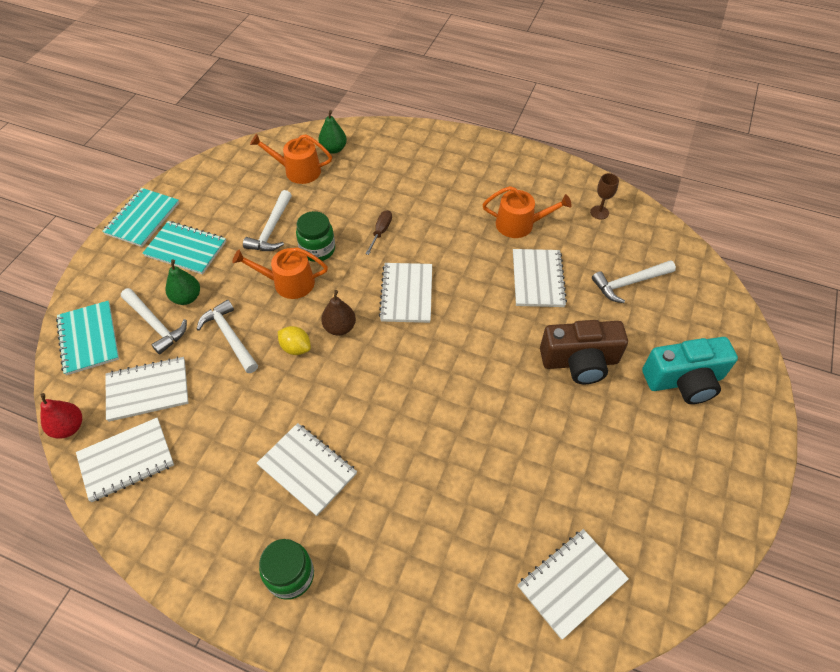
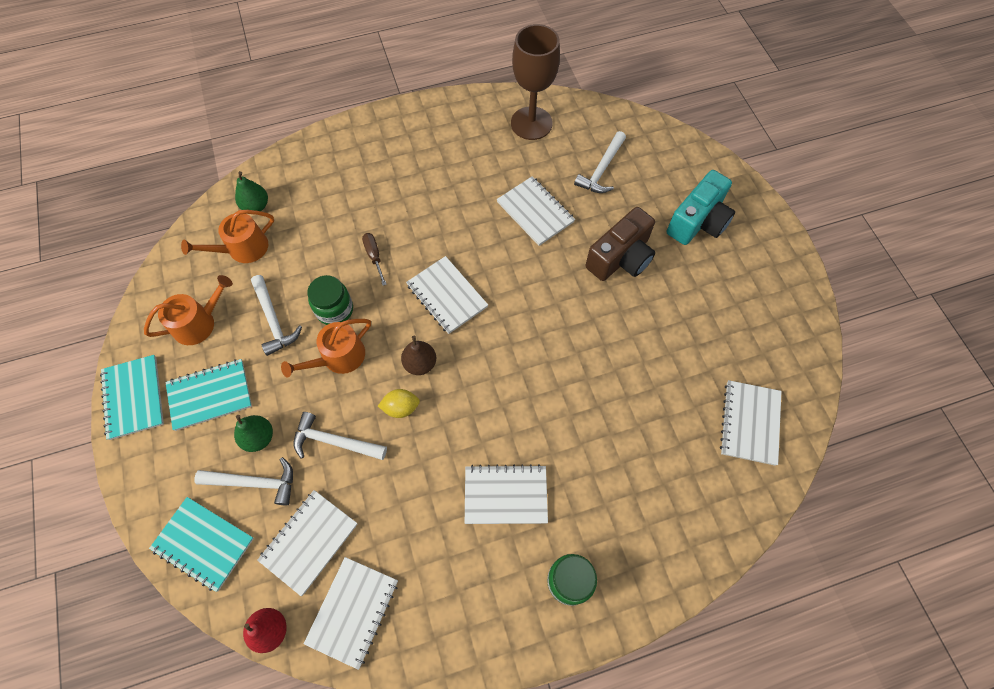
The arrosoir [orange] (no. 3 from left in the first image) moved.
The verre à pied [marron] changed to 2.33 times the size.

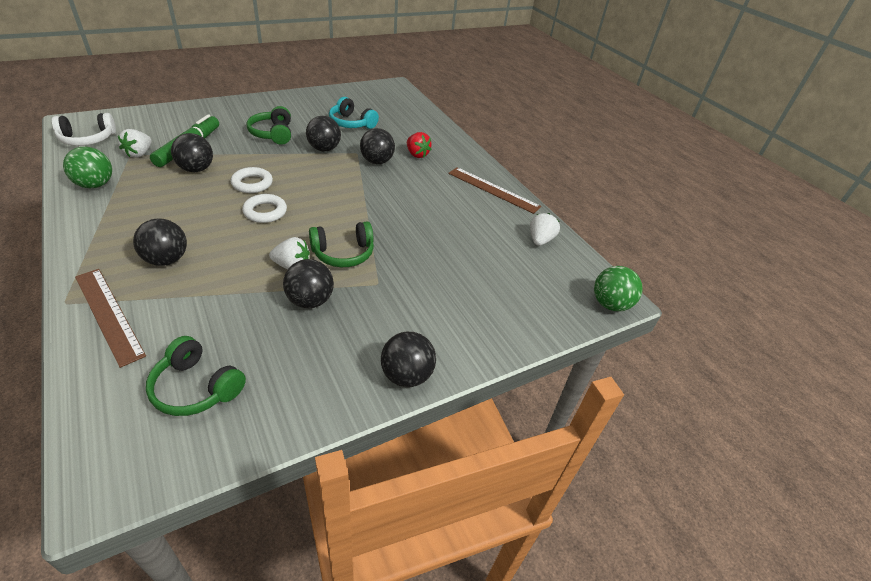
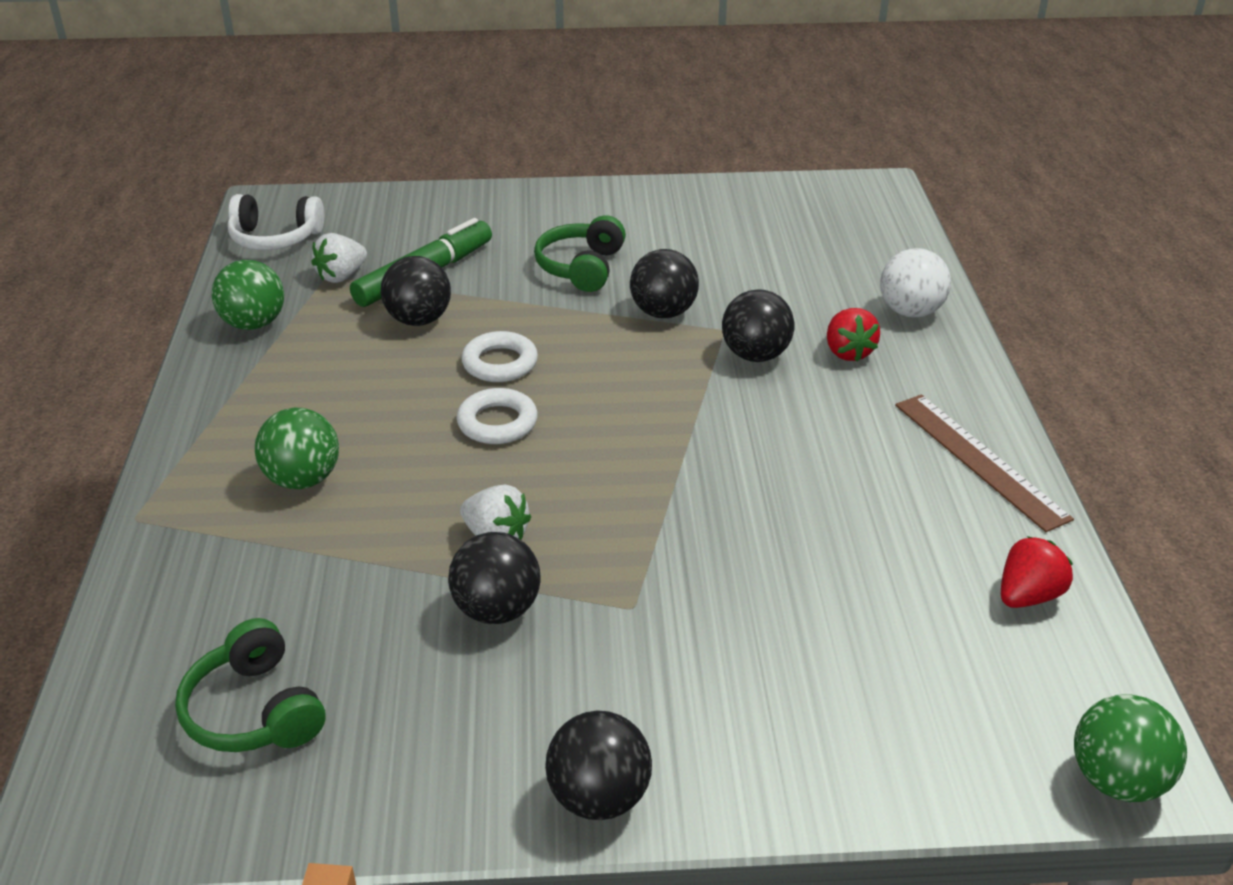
The règle [marron] (no. 1 from left) disappeared.
The balle [noir] (no. 1 from left) became the balle [vert] (no. 2 from left).
The casque audio [vert] (no. 3 from left) disappeared.
The casque audio [turquoise] disappeared.
The fraise [blanc] (no. 3 from left) became the fraise [rouge] (no. 2 from left).
The balle [blanc] appeared.

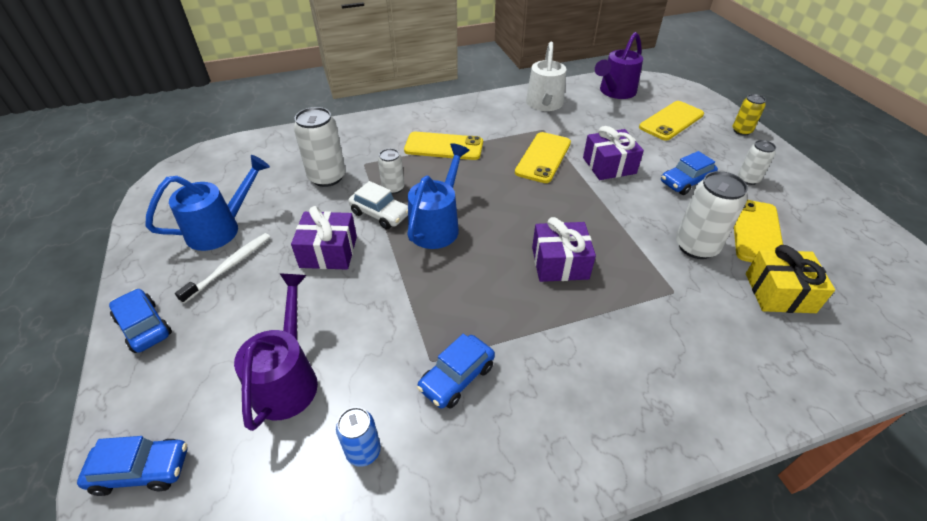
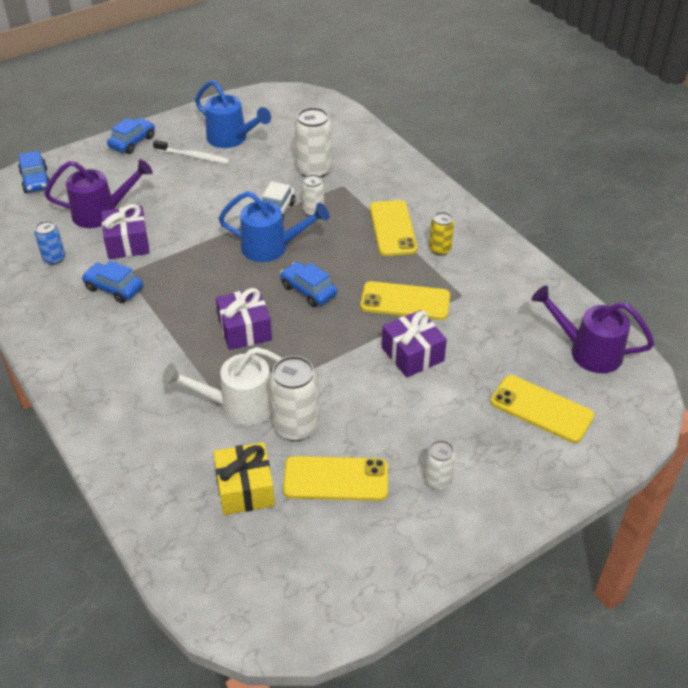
The cadeau [violet] (no. 1 from left) moved.
The arrosoir [blanc] moved.
The voiture [bleu] (no. 4 from left) moved.
The canette [jaune] moved.

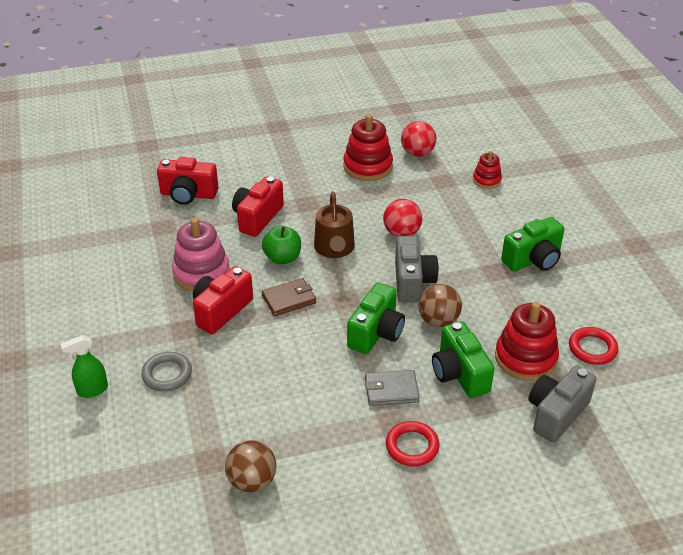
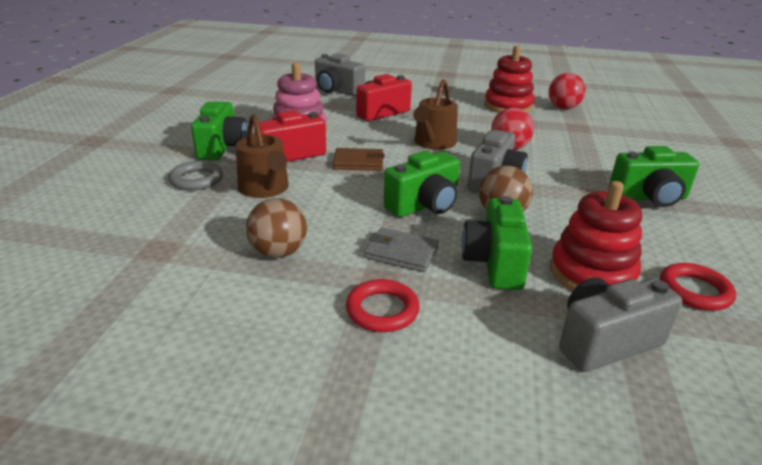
The vaporisateur [vert] disappeared.
The appareil photo [rouge] (no. 1 from left) became the appareil photo [gris] (no. 1 from left).
The balle [marron] (no. 1 from left) moved.
The pomme [vert] disappeared.
The jouet à empiler [rouge] (no. 2 from left) disappeared.
The appareil photo [vert] (no. 1 from left) appeared.
The arrosoir [marron] (no. 1 from left) appeared.

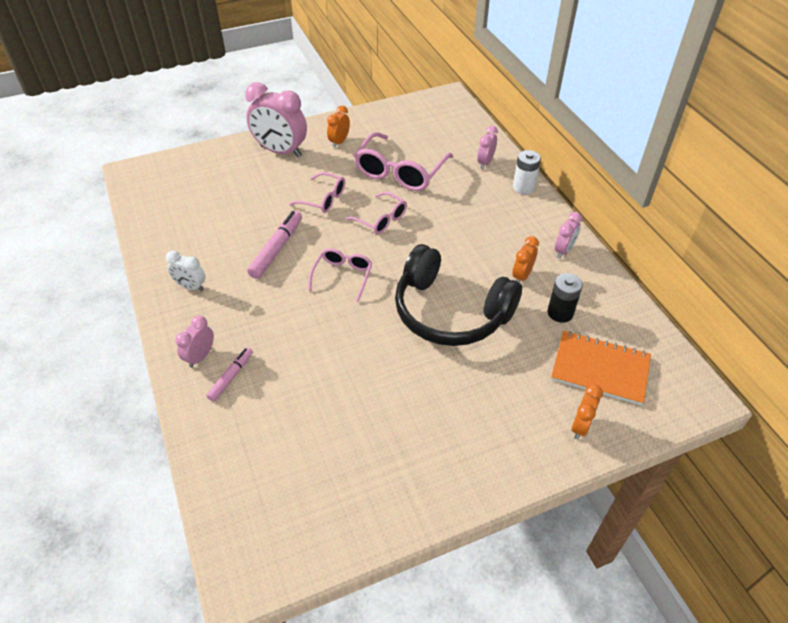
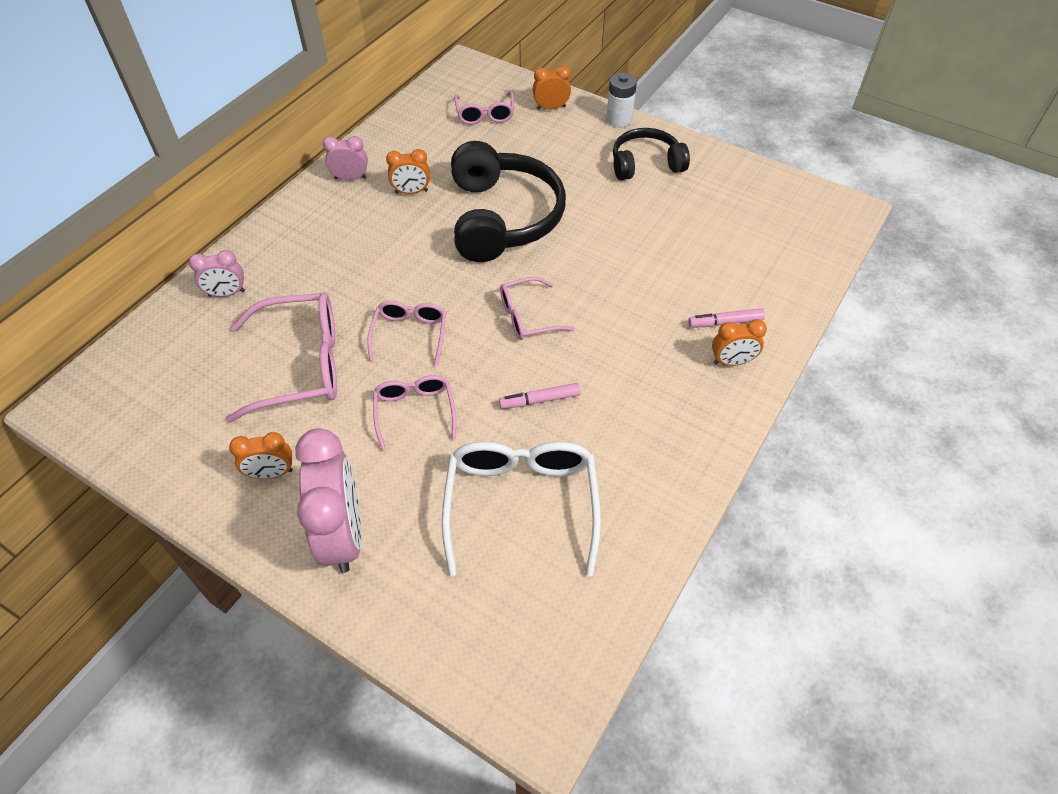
The réveil [blanc] disappeared.
The réveil [rose] (no. 1 from left) became the réveil [orange] (no. 4 from left).
The feutre [rose] (no. 2 from left in the first image) changed to 0.62 times the size.
The pile [blanc] moved.
The pile [noir] disappeared.
The carnet [orange] was replaced by the lunettes [rose] (no. 4 from left).
The lunettes [blanc] appeared.
The casque audio [noir] (no. 2 from left) appeared.

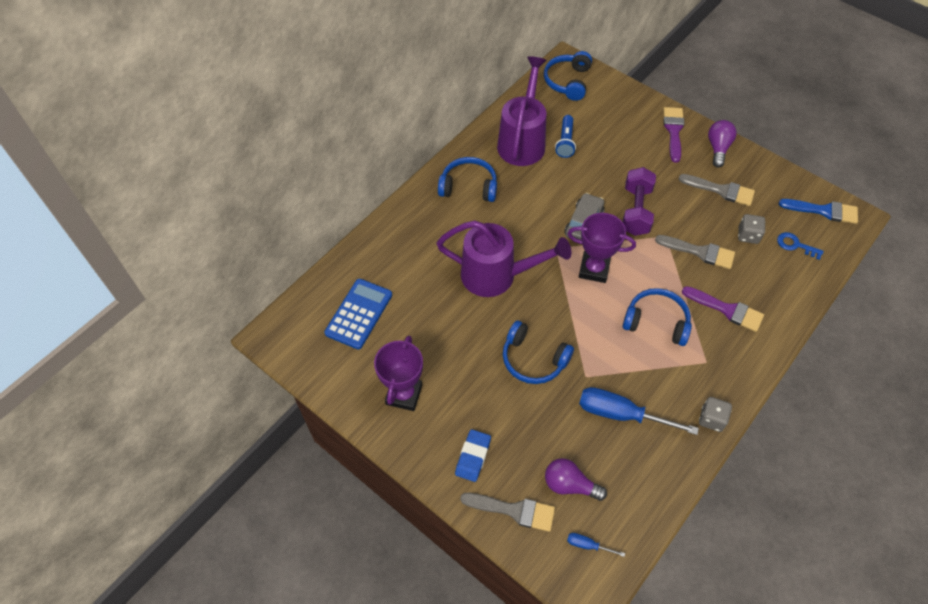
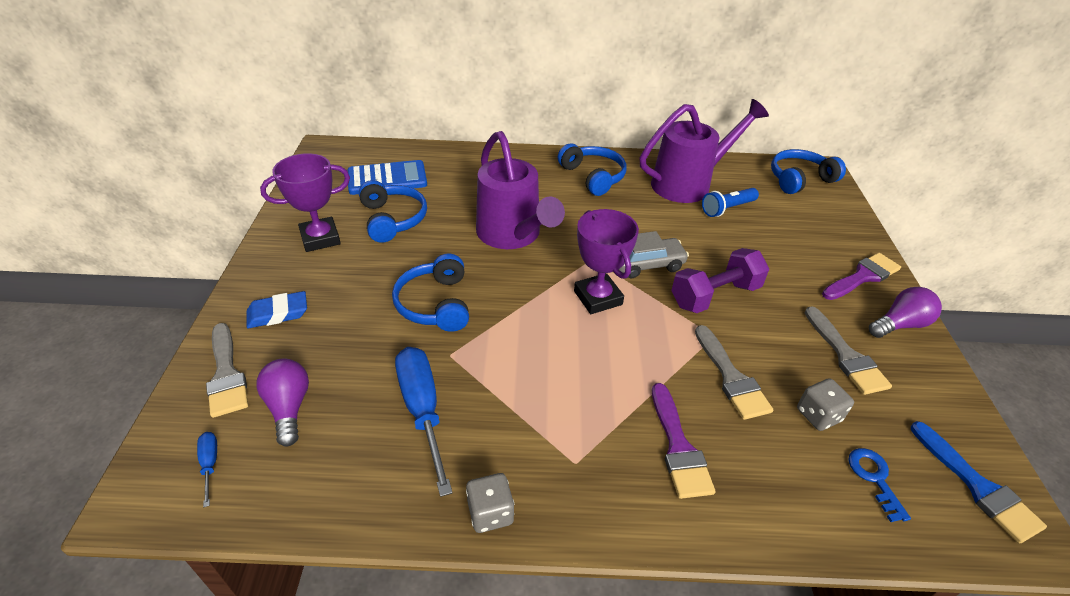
The casque audio [bleu] (no. 4 from left in the first image) moved.

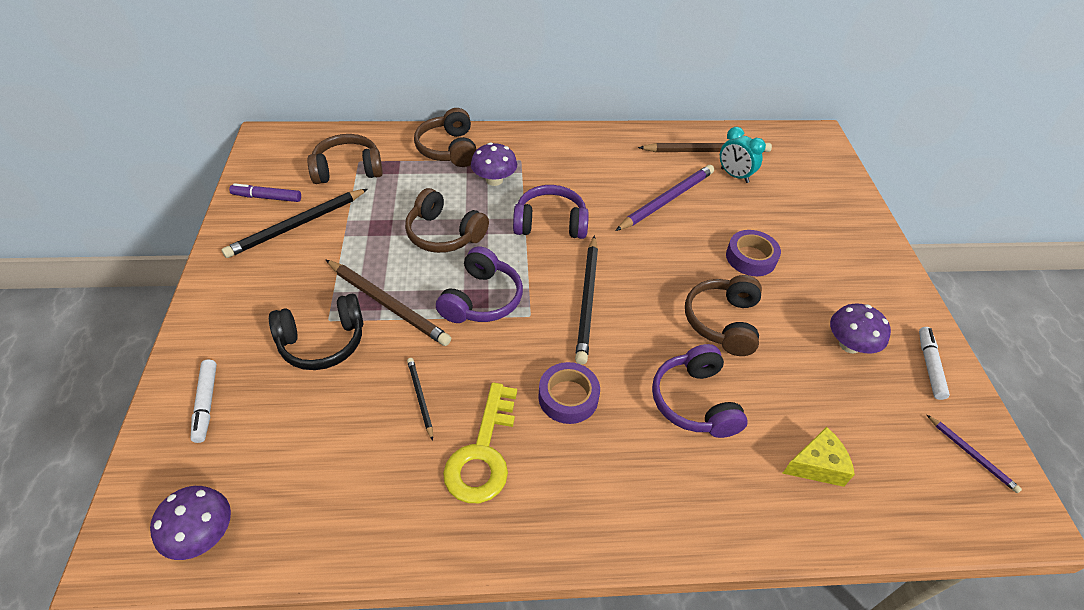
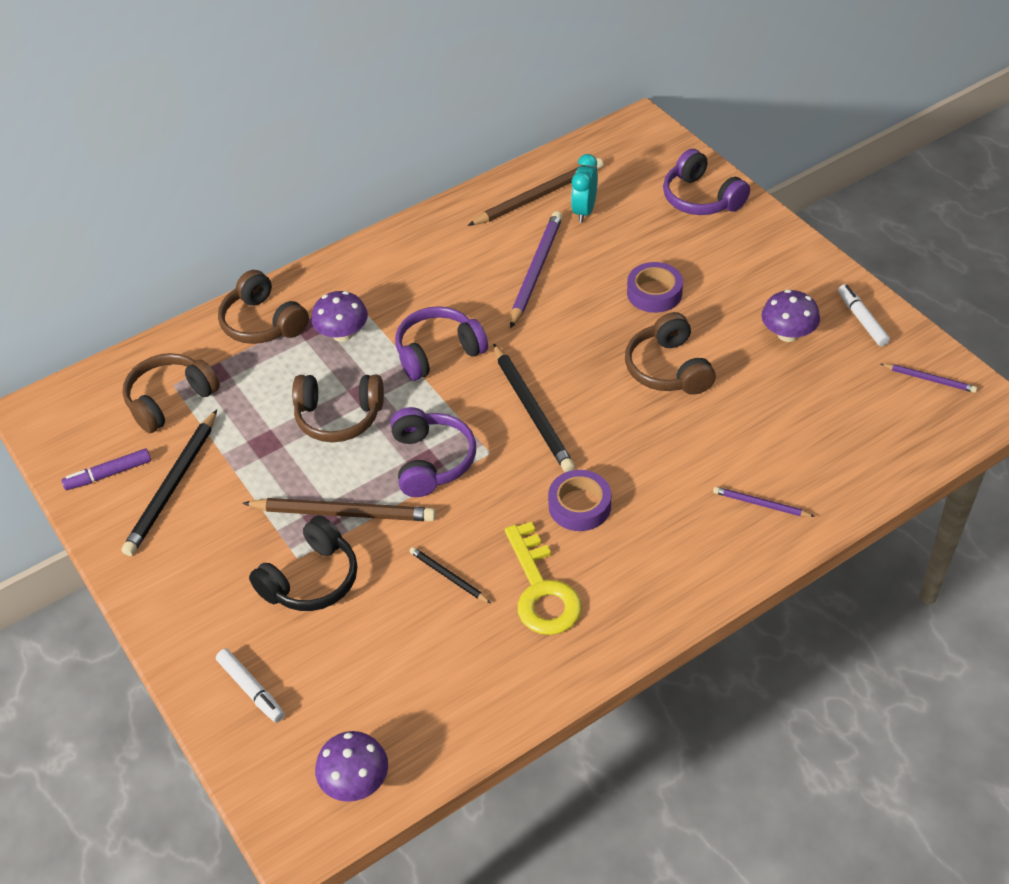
The casque audio [violet] (no. 3 from left) moved.
The réveil [turquoise] turned 90 degrees clockwise.
The fromage [jaune] disappeared.
The crayon [violet] (no. 2 from left) appeared.

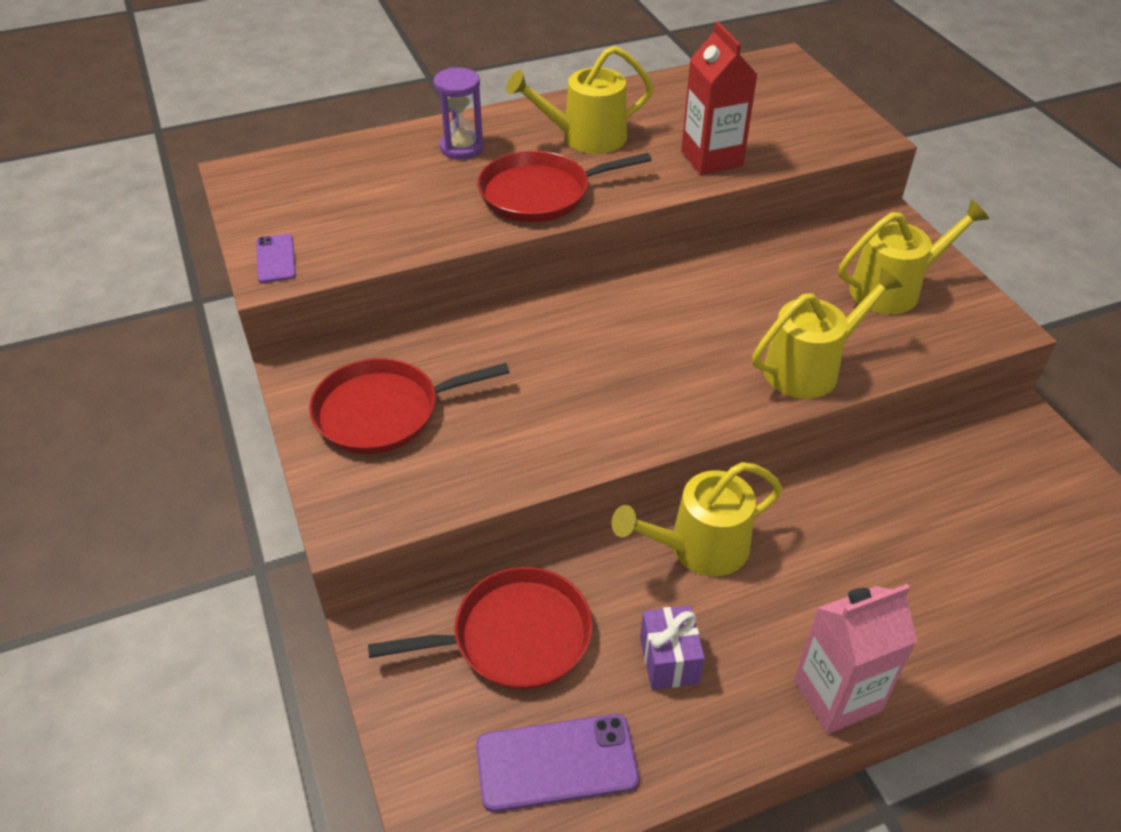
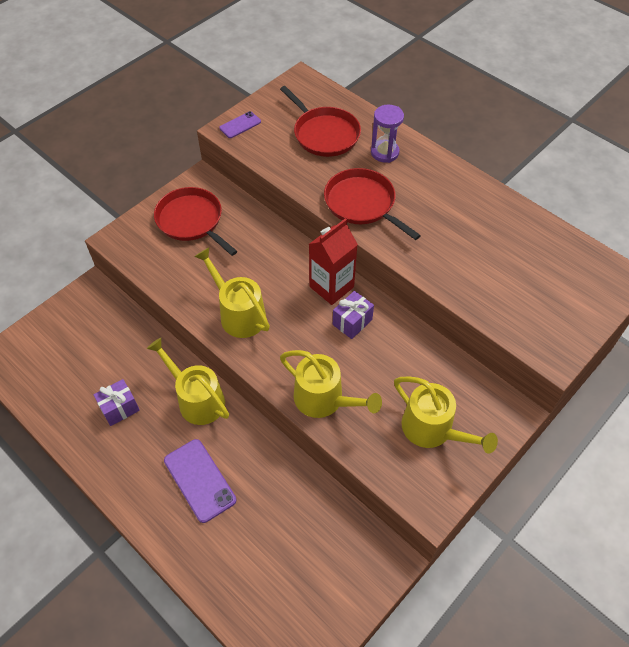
The poêle [rouge] (no. 2 from left) moved.
The téléphone [violet] (no. 2 from left in the first image) moved.
The arrosoir [jaune] (no. 1 from left in the first image) moved.
The brique de lait [rouge] moved.
The brique de lait [rose] disappeared.
The cadeau [violet] (no. 2 from left) appeared.

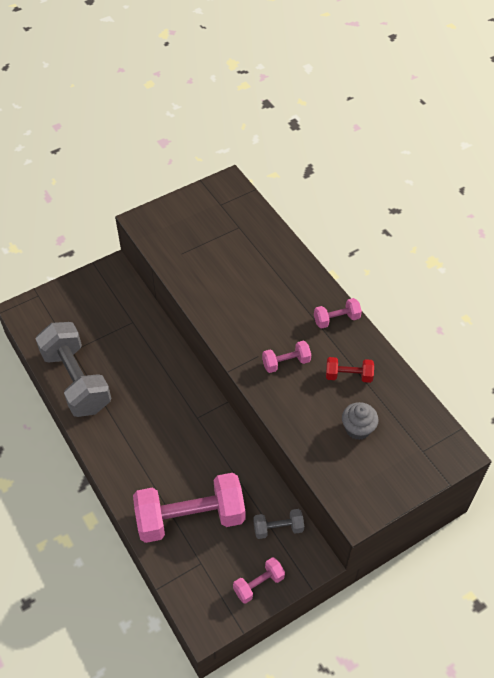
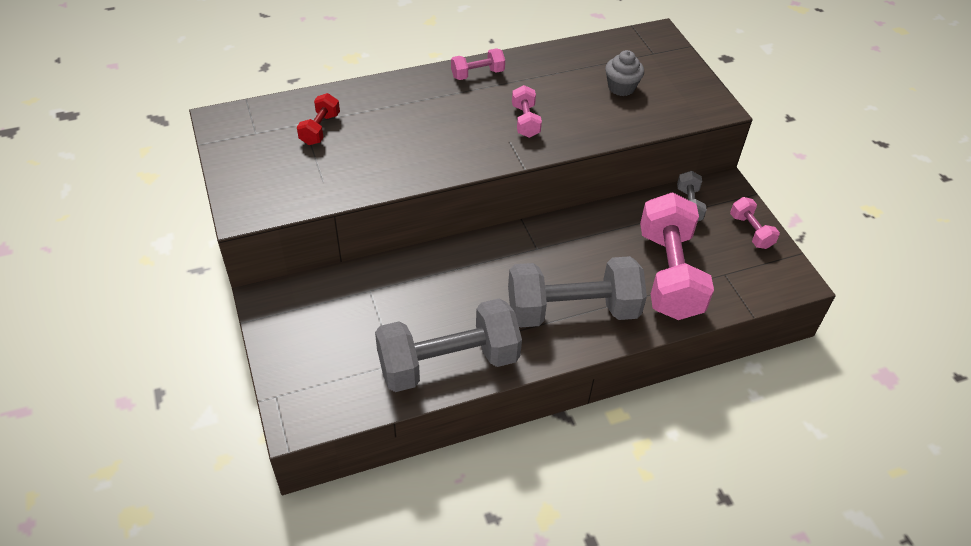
The haltère [rose] (no. 4 from left in the first image) turned 75 degrees clockwise.
The haltère [rouge] moved.
The haltère [gris] (no. 2 from left) appeared.

